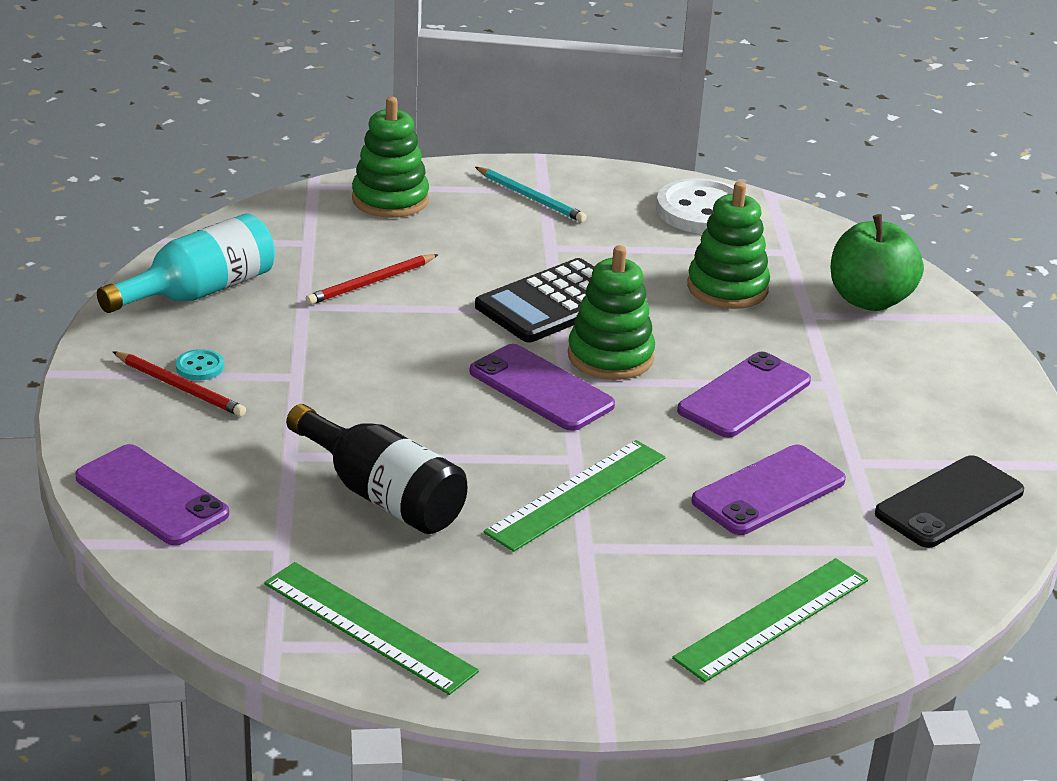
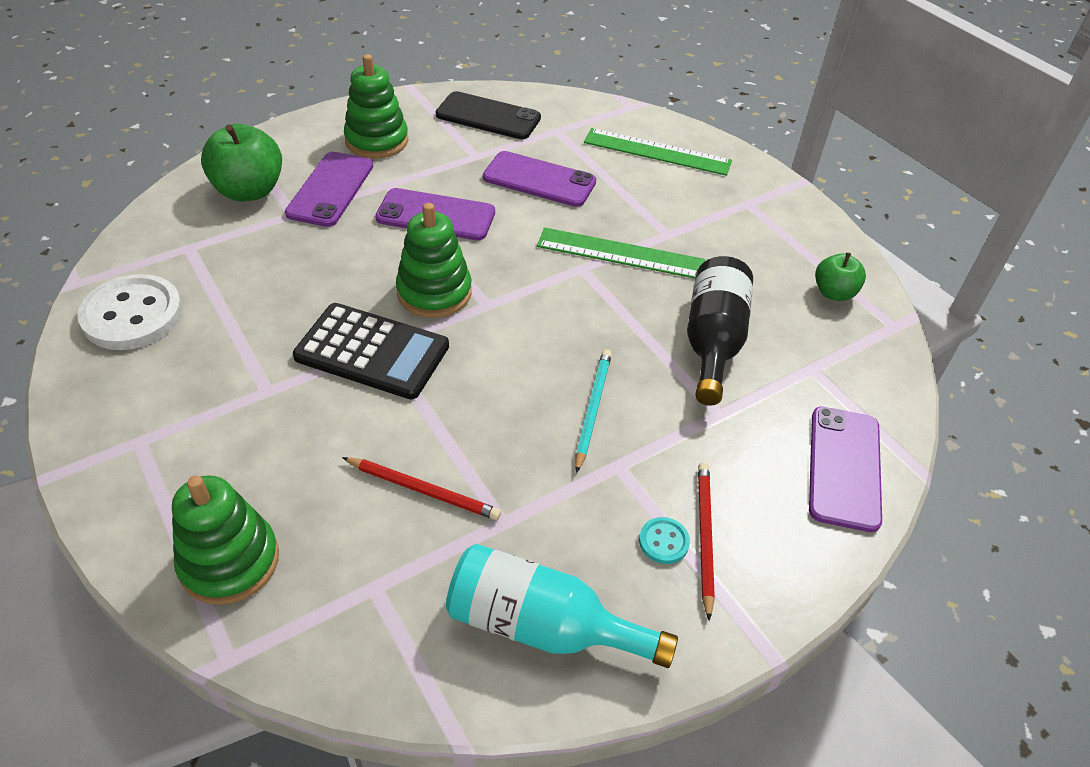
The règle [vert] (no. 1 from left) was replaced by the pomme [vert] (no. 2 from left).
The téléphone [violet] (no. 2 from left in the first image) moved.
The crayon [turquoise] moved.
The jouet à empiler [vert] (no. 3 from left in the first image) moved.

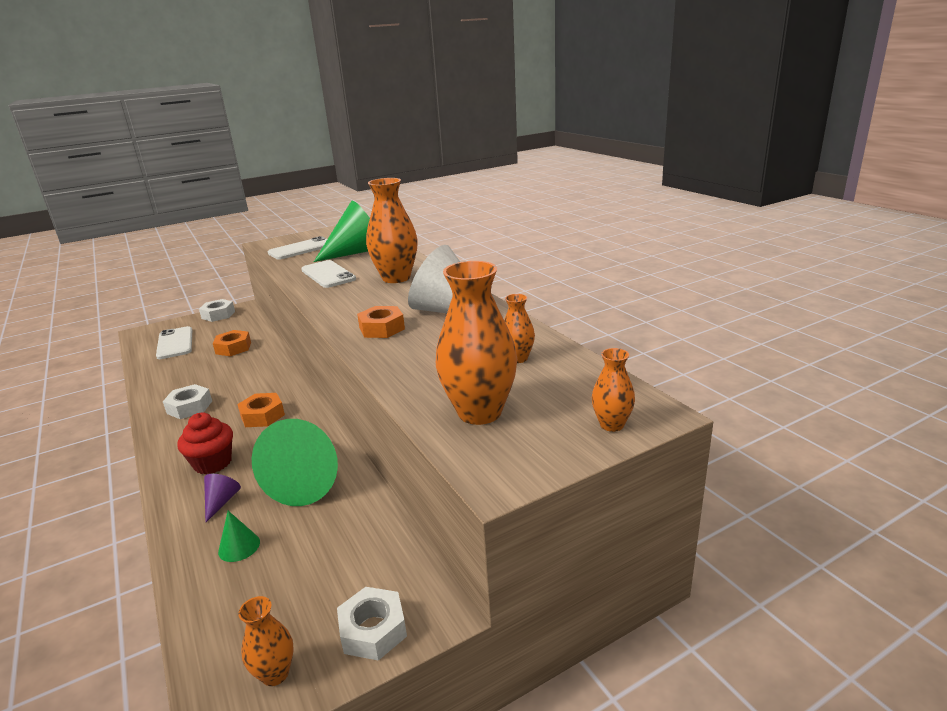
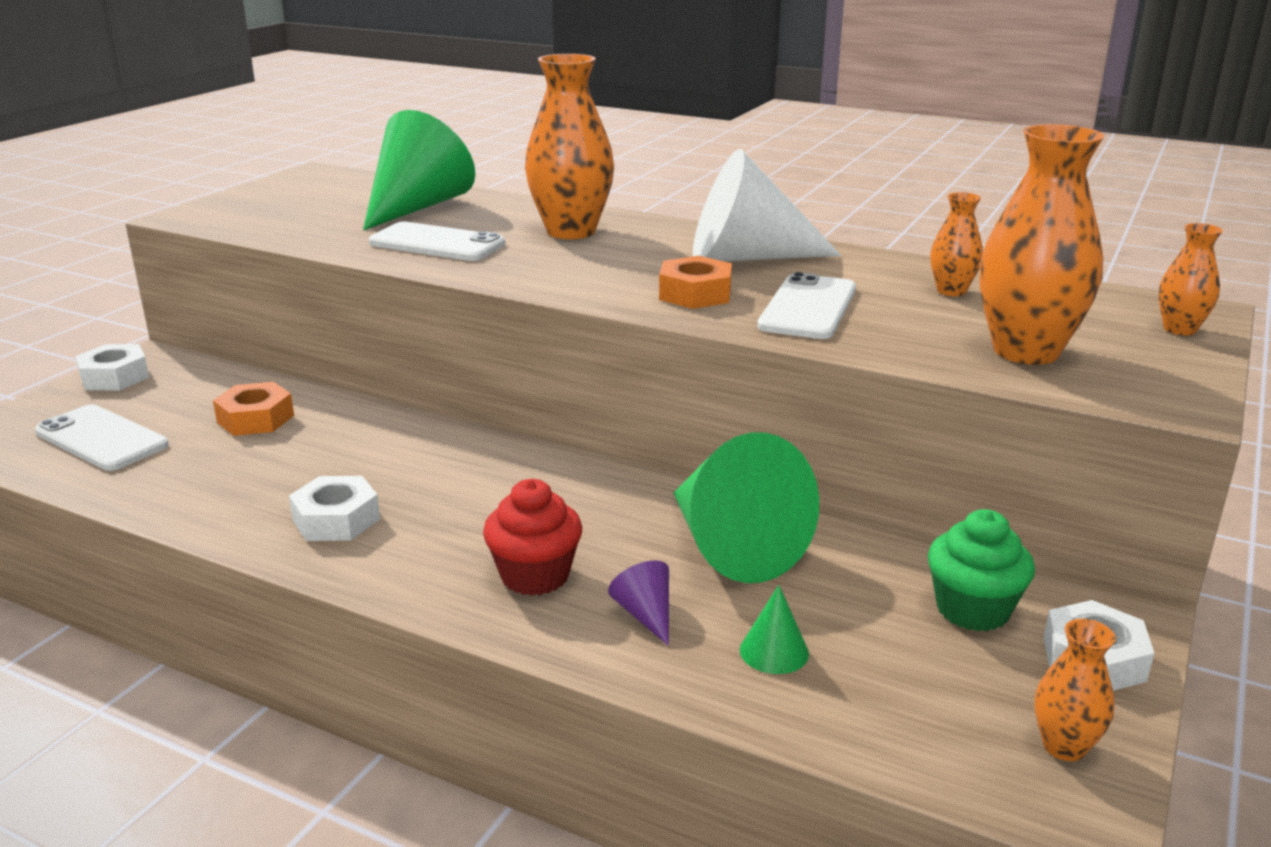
The écrou [orange] (no. 2 from left) disappeared.
The téléphone [blanc] (no. 2 from left in the first image) moved.
The muffin [vert] appeared.

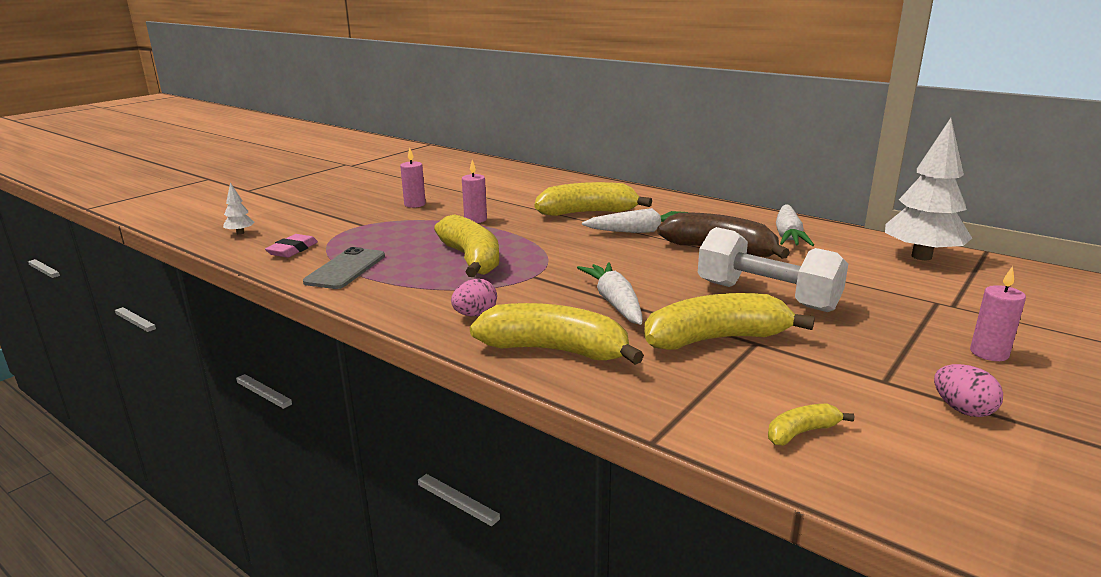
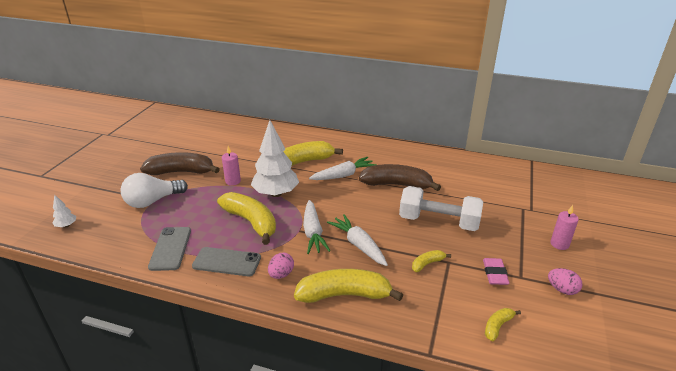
The gomme [rose] moved.
The bougie [rose] (no. 1 from left) was replaced by the banane [marron] (no. 1 from left).
The banane [jaune] (no. 4 from left) changed to 0.47 times the size.
The carotte [blanc] (no. 3 from left in the first image) moved.
The arbre [blanc] (no. 2 from left) moved.
The ampoule [blanc] appeared.
The téléphone [gris] (no. 2 from left) appeared.

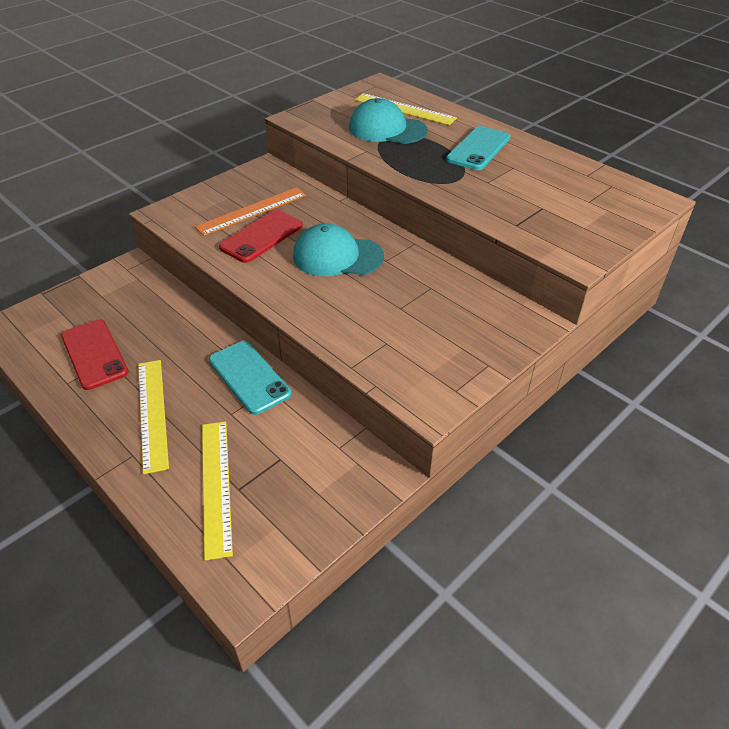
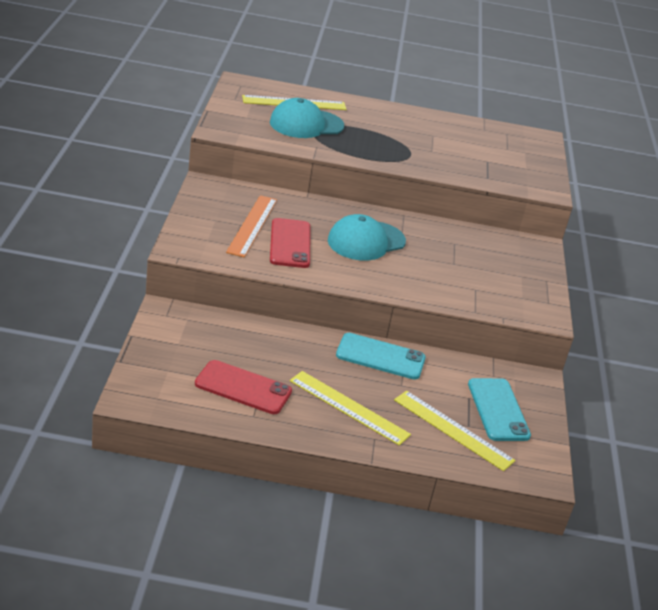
The téléphone [turquoise] (no. 2 from left) moved.

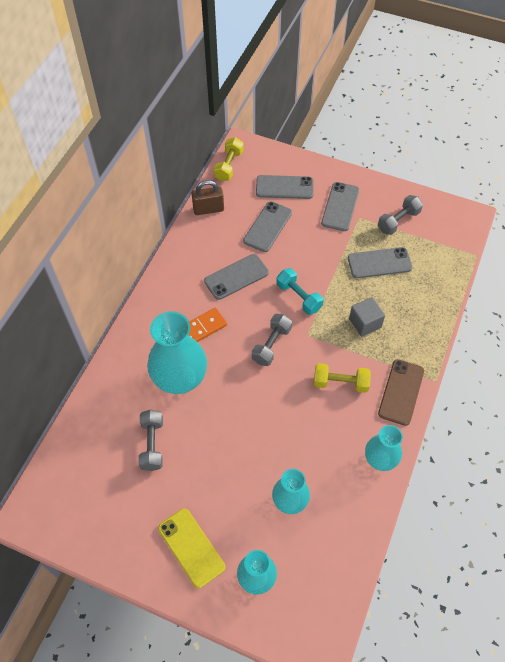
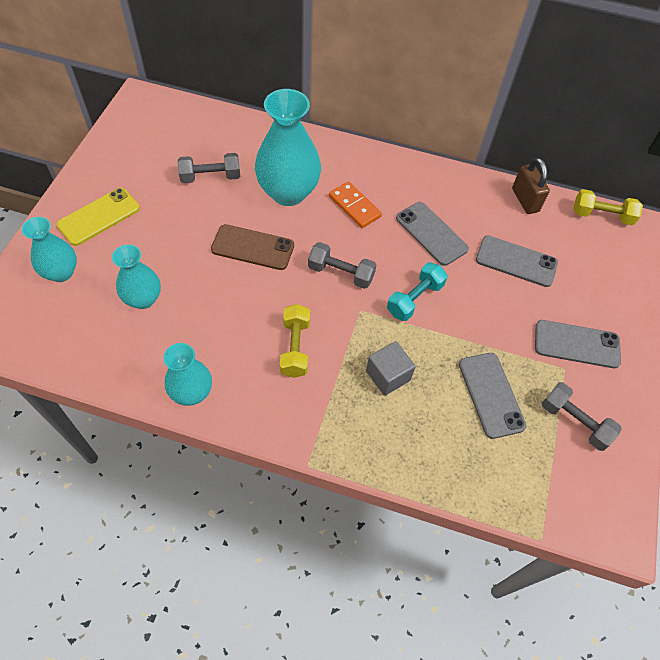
The téléphone [gris] (no. 3 from left) disappeared.
The téléphone [marron] moved.

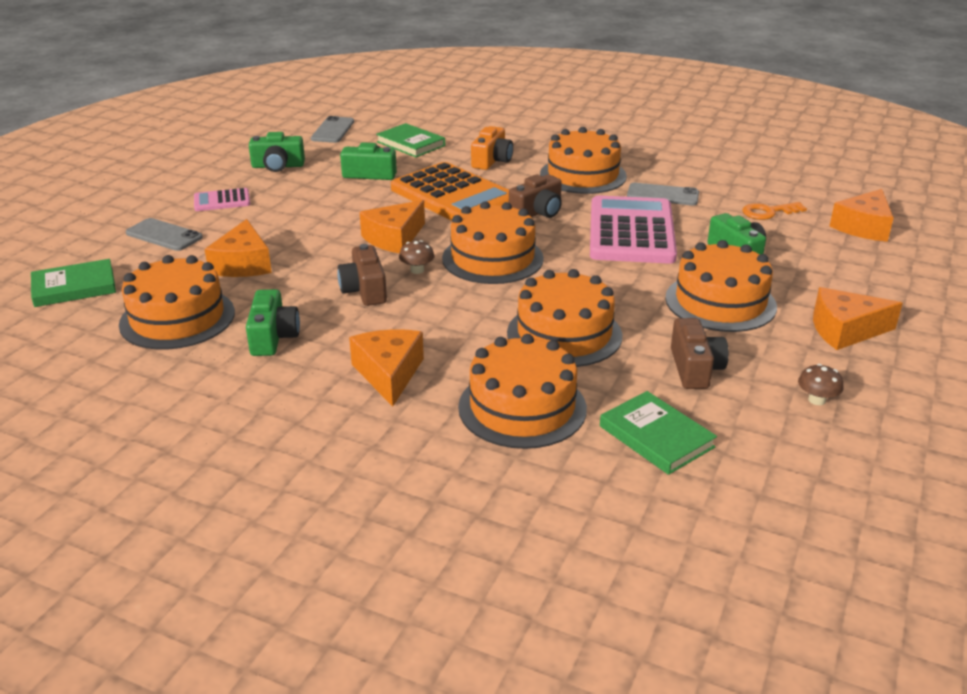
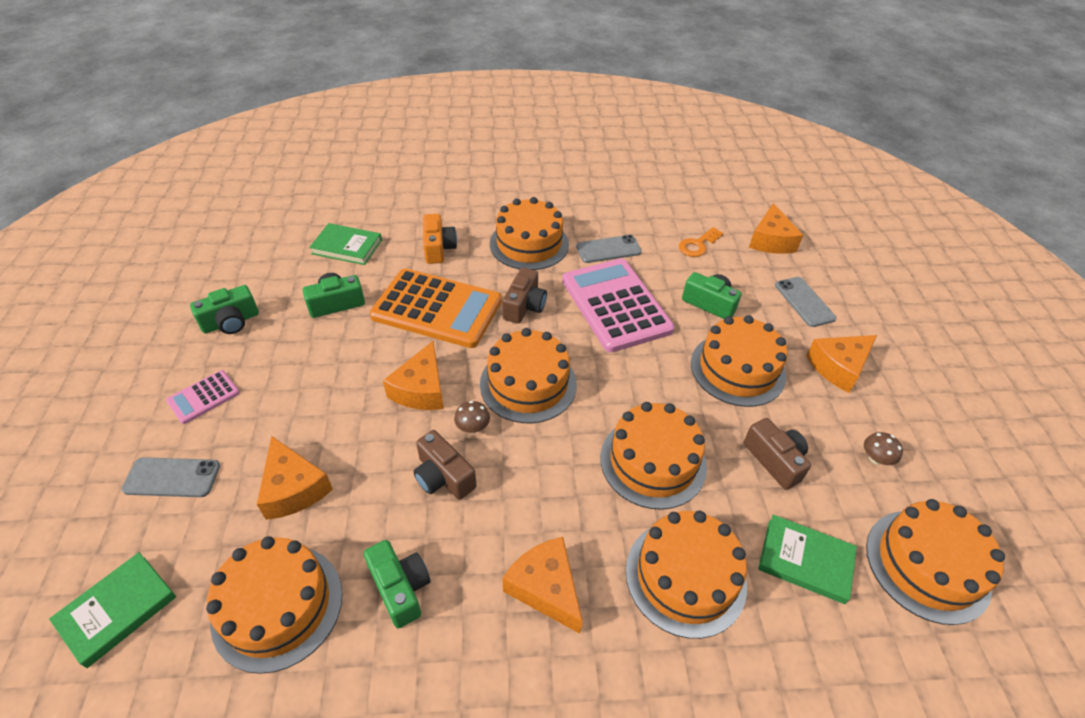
The téléphone [gris] (no. 2 from left in the first image) moved.
The gâteau [orange] (no. 7 from left) appeared.

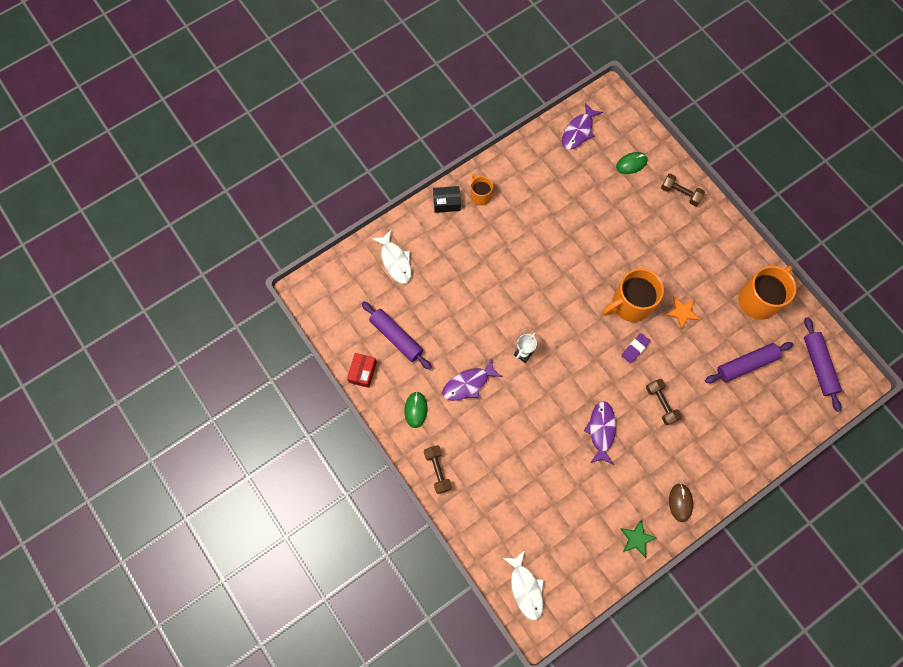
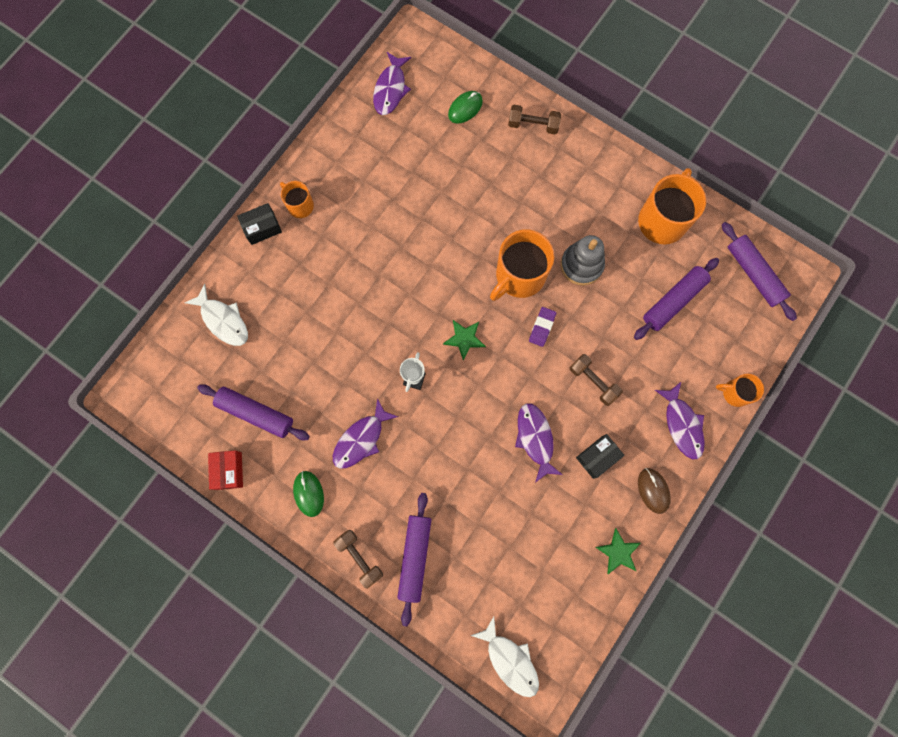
The étoile [orange] was replaced by the jouet à empiler [gris].
The rouleau à pâtisserie [violet] (no. 2 from left) appeared.
The étoile [vert] (no. 1 from left) appeared.
The boîte [noir] (no. 2 from left) appeared.
The poisson [violet] (no. 4 from left) appeared.
The tasse [orange] (no. 4 from left) appeared.

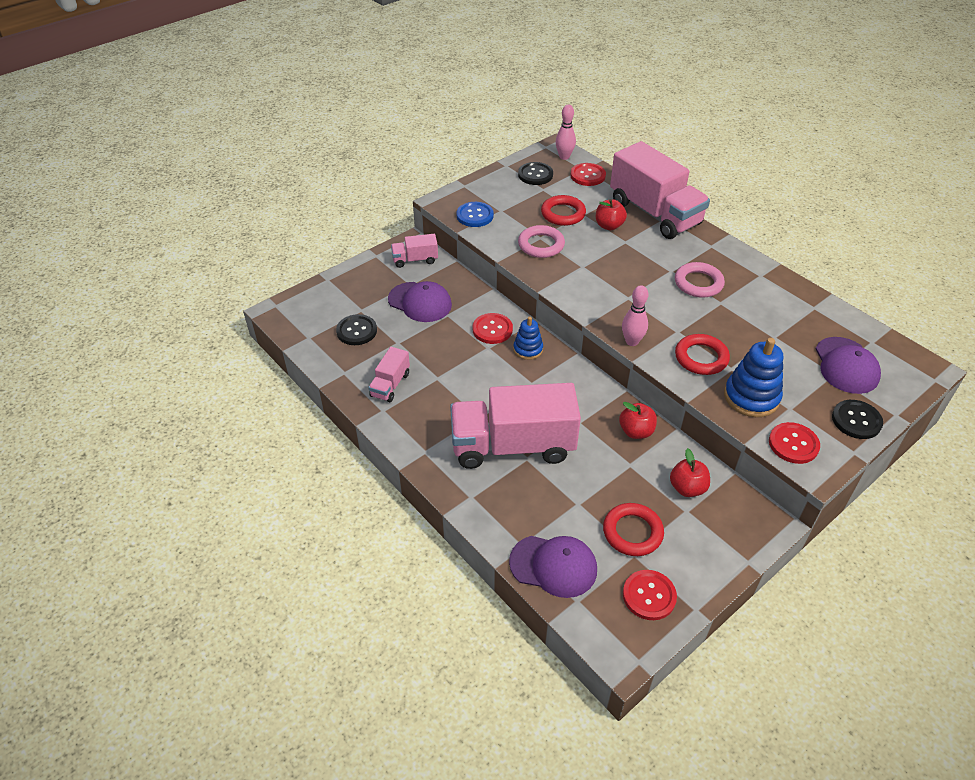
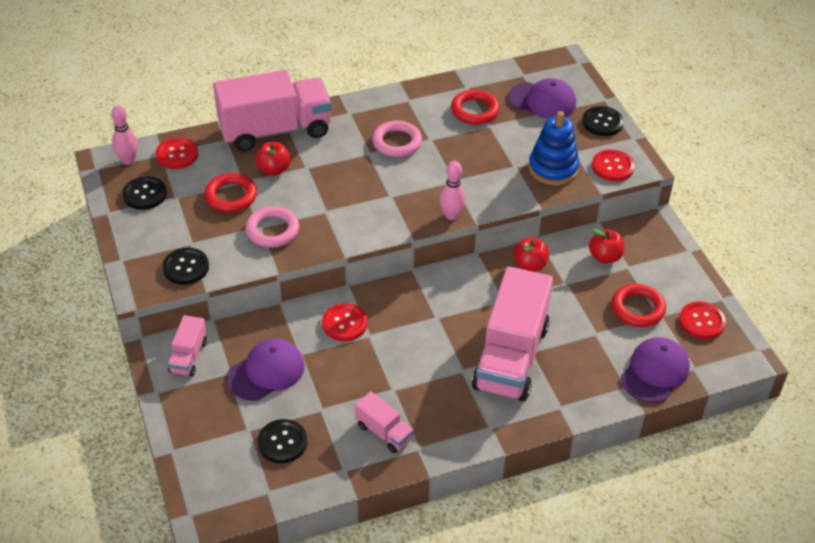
The bouton [bleu] became the bouton [noir] (no. 2 from left).
The jouet à empiler [bleu] (no. 1 from left) disappeared.
The anneau [rouge] (no. 3 from left in the first image) moved.

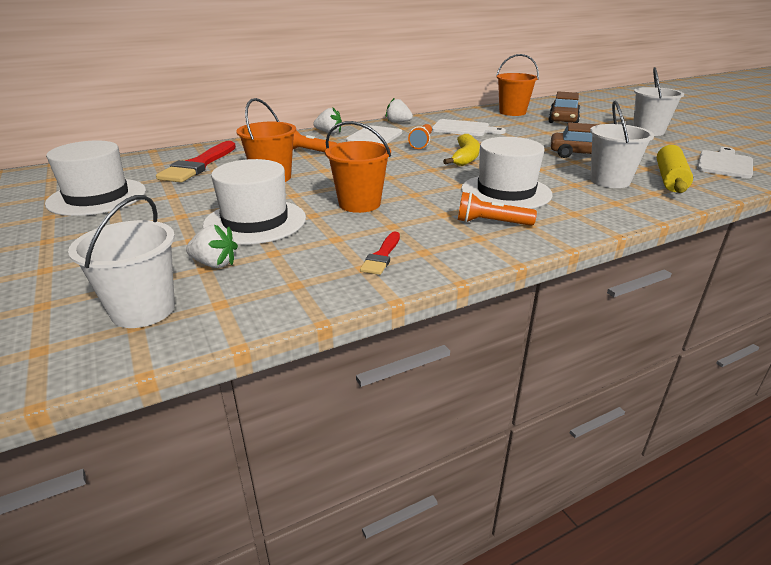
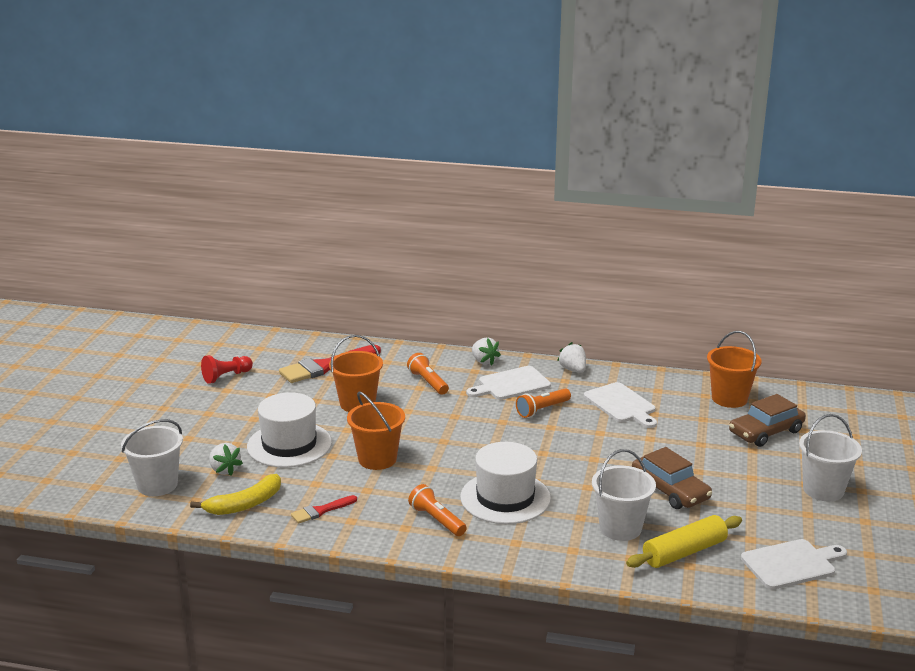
The chapeau [blanc] (no. 1 from left) was replaced by the pion [rouge].
The banane [jaune] moved.

